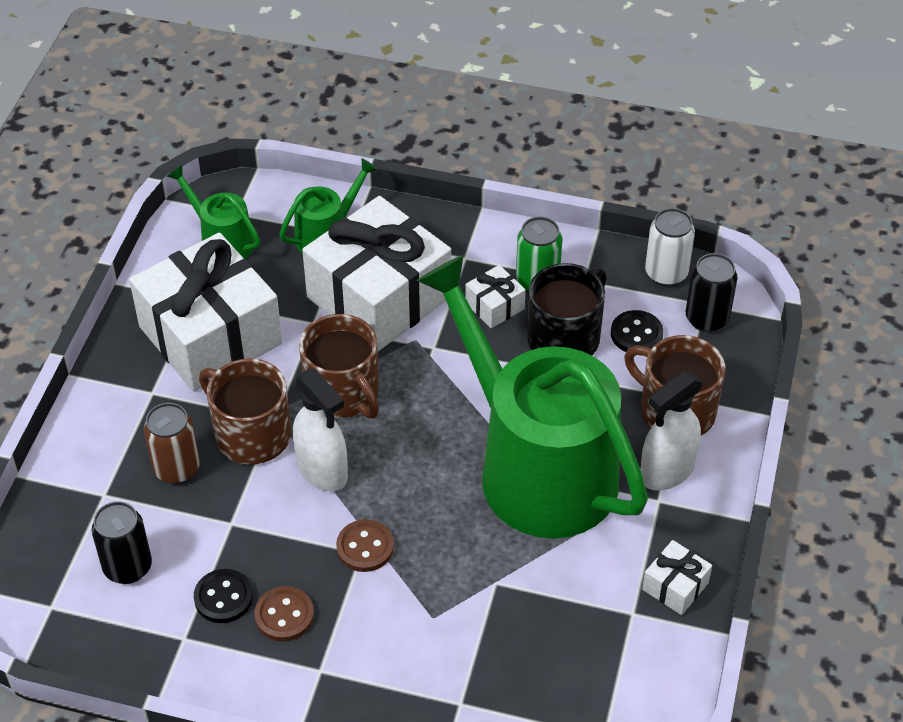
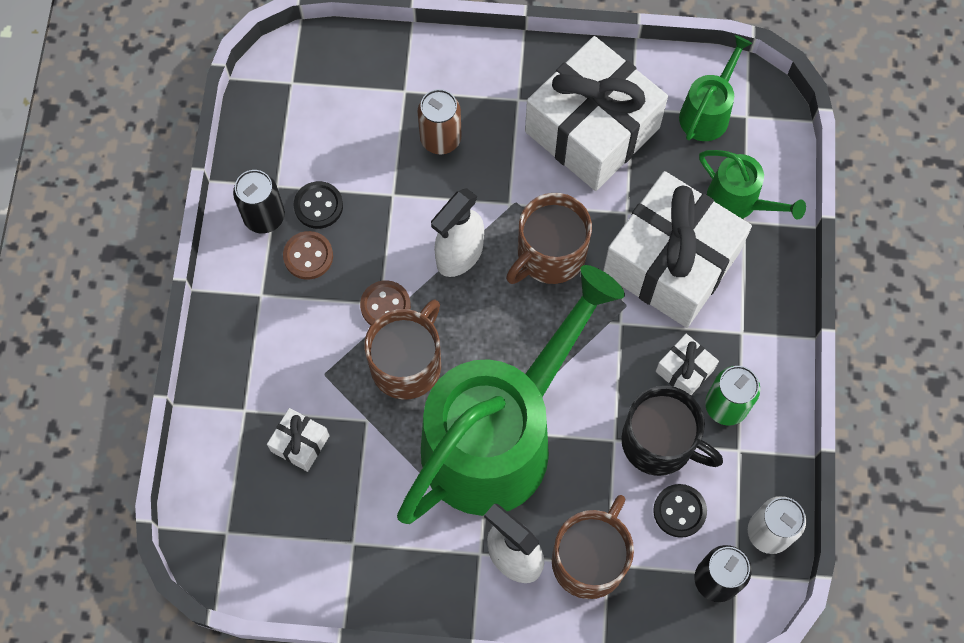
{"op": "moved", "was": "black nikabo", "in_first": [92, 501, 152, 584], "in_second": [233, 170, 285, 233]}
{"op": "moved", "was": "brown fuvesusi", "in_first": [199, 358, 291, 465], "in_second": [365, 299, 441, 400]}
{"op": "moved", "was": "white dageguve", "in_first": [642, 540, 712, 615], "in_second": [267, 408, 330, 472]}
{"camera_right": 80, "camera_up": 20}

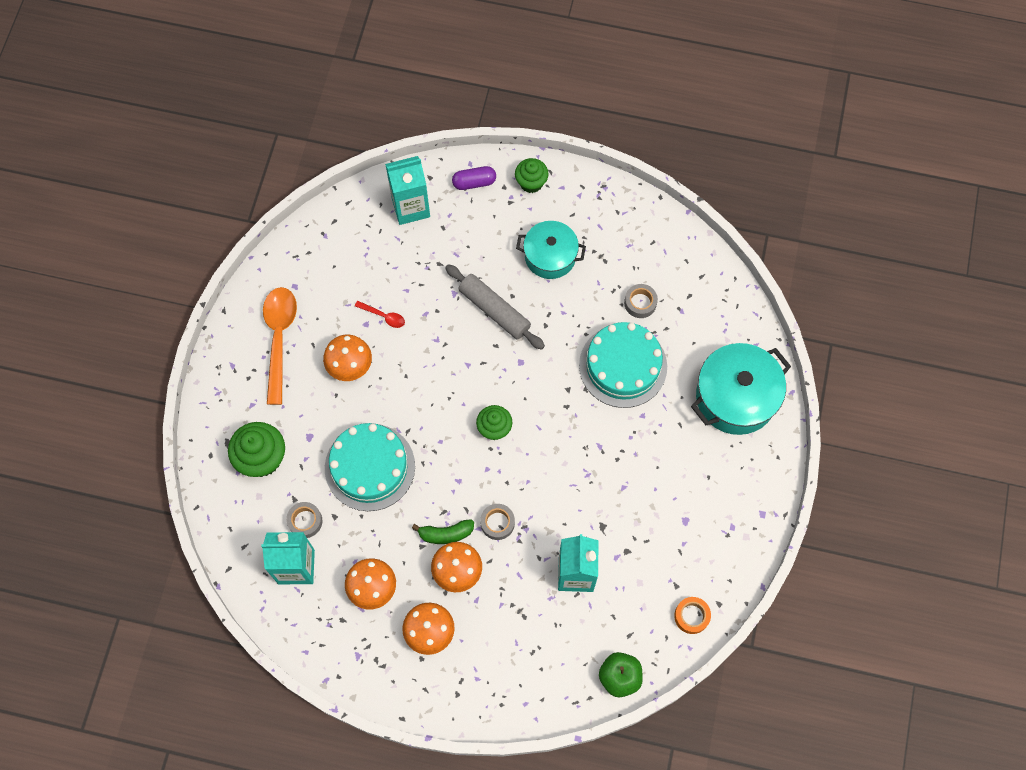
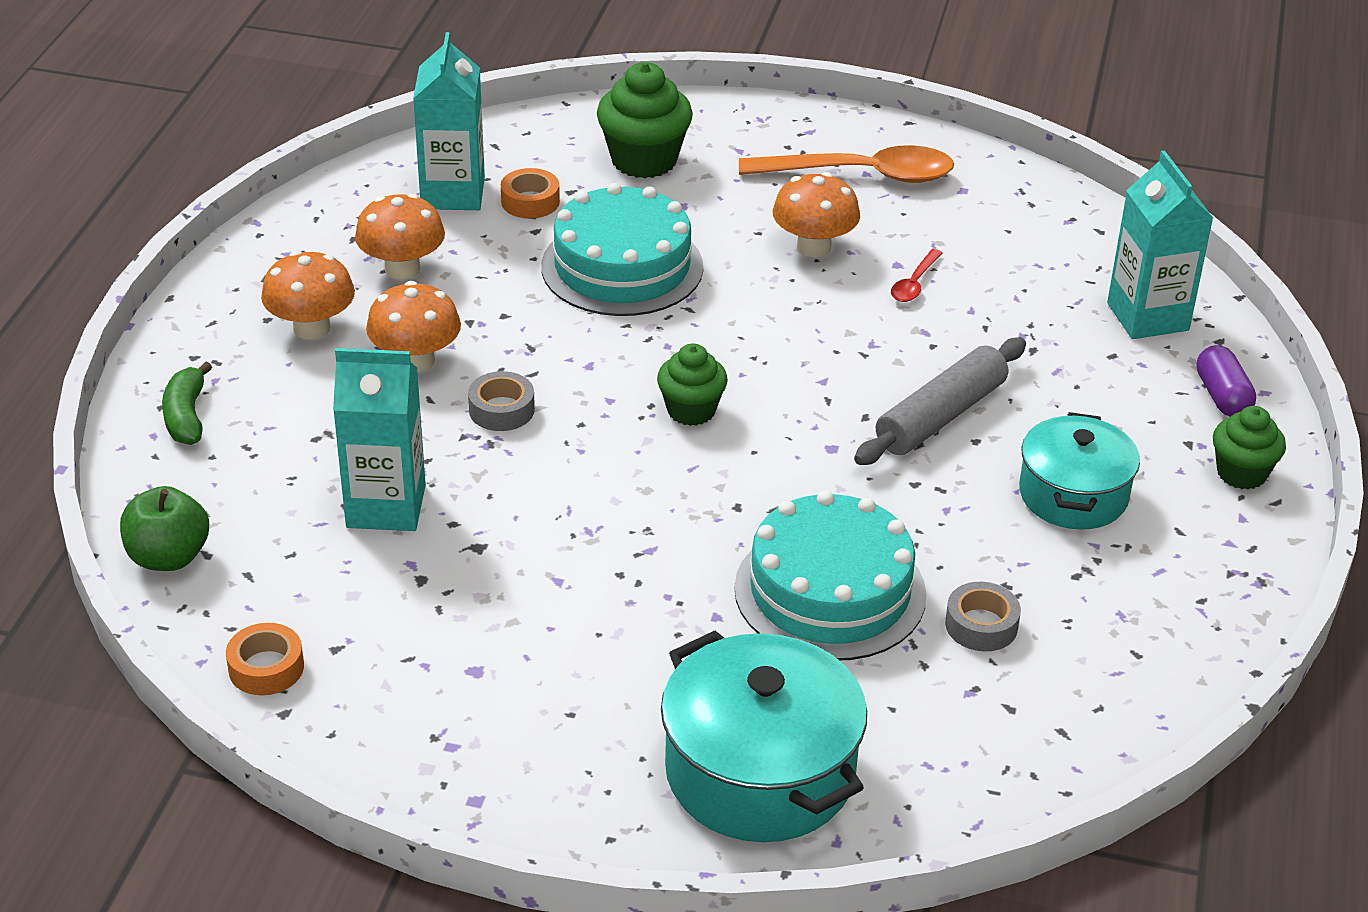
{"op": "recoloured", "was": "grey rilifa", "now": "orange rilifa", "in_first": [286, 502, 323, 538], "in_second": [501, 168, 560, 219]}
{"op": "moved", "was": "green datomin", "in_first": [412, 520, 474, 544], "in_second": [162, 362, 212, 445]}
{"camera_right": 90, "camera_up": -30}

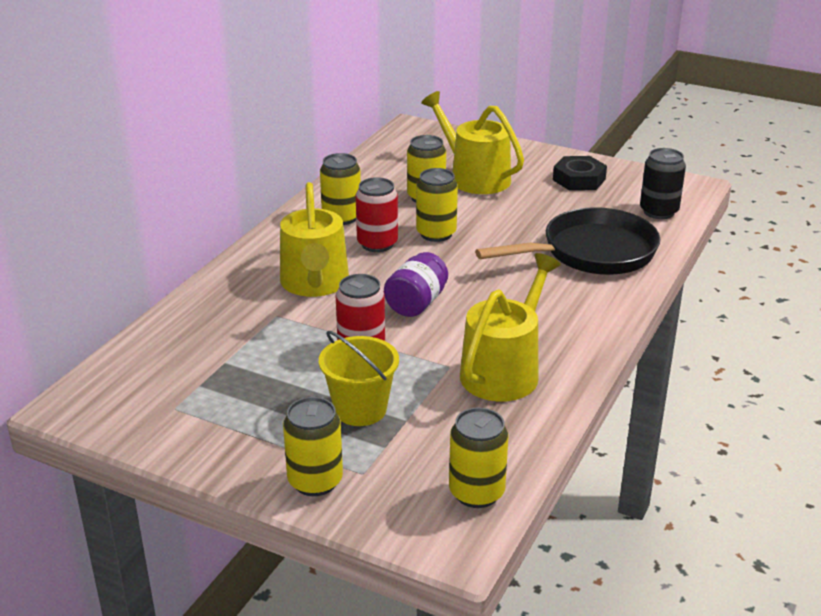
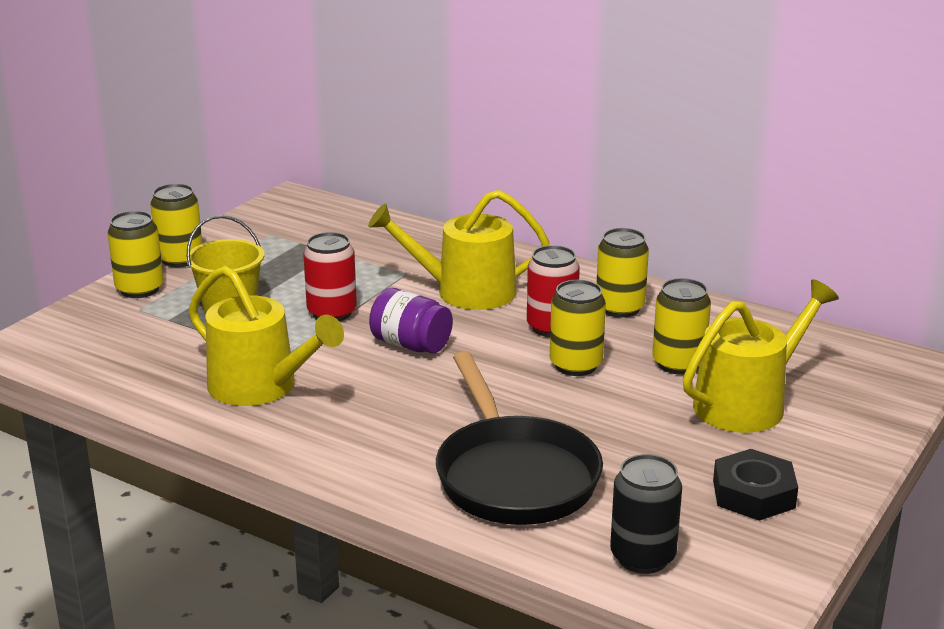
{"op": "moved", "was": "yellow nikabo", "in_first": [449, 407, 509, 508], "in_second": [150, 184, 202, 267]}
{"camera_right": 95, "camera_up": -5}

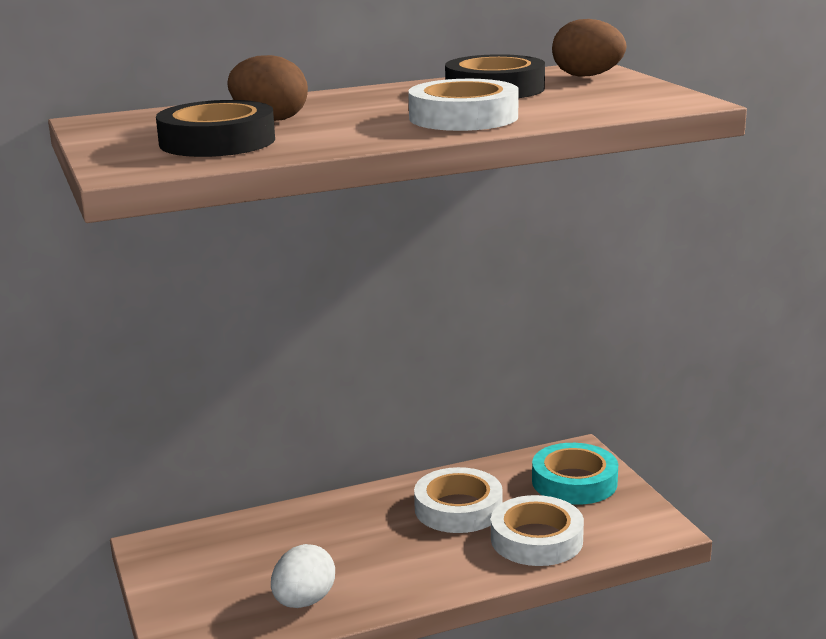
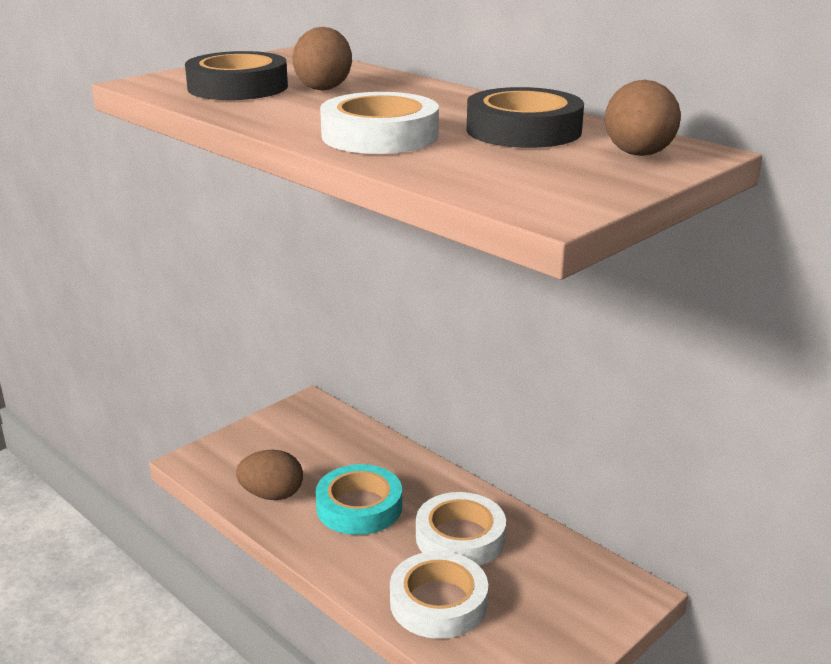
{"op": "recoloured", "was": "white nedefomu", "now": "brown nedefomu", "in_first": [271, 544, 335, 608], "in_second": [236, 450, 303, 500]}
{"op": "moved", "was": "turquoise rilifa", "in_first": [532, 443, 618, 505], "in_second": [316, 464, 402, 535]}
{"camera_right": 65, "camera_up": 5}

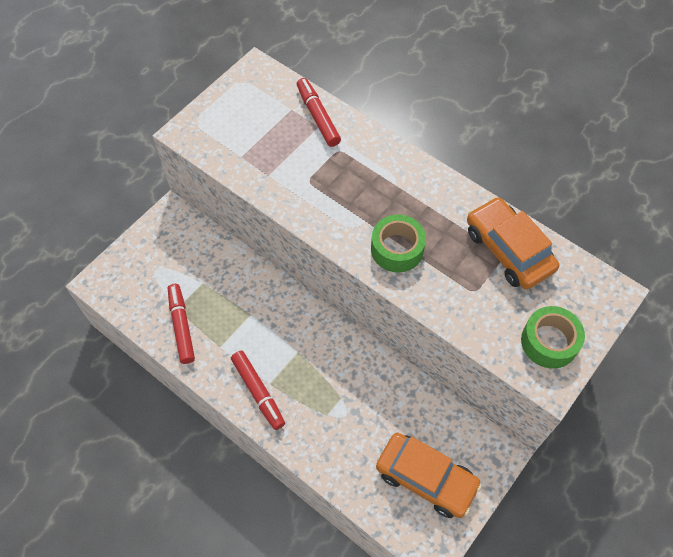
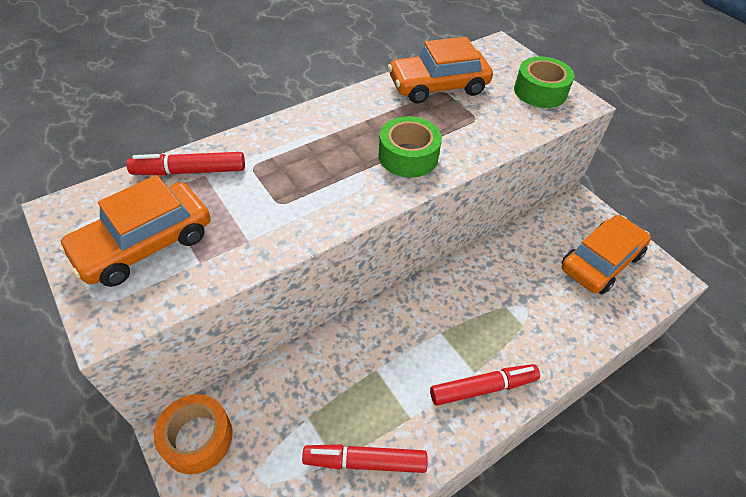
{"op": "added", "now": "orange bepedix", "in_second": [58, 175, 211, 287]}
{"op": "added", "now": "orange rilifa", "in_second": [154, 394, 233, 474]}
{"camera_right": -75, "camera_up": -10}

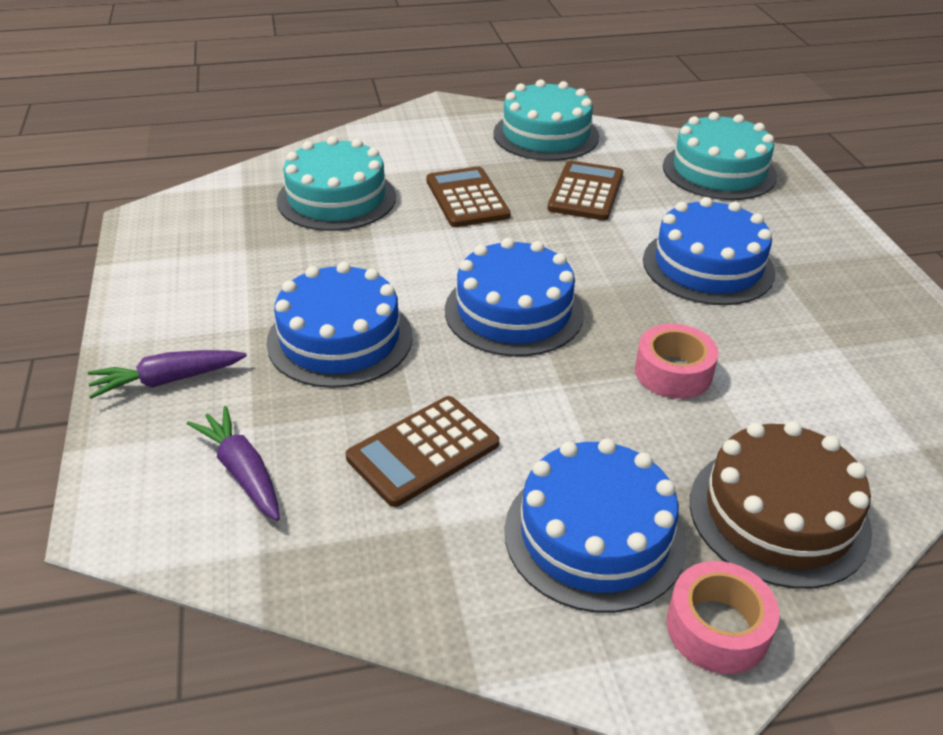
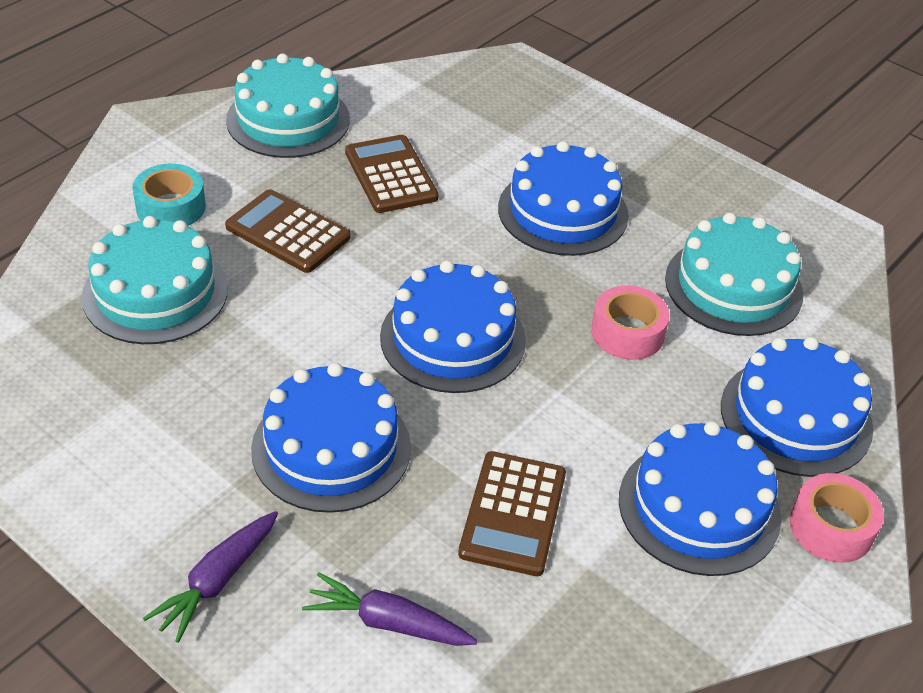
{"op": "moved", "was": "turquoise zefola", "in_first": [663, 112, 777, 200], "in_second": [665, 213, 803, 336]}
{"op": "recoloured", "was": "brown zefola", "now": "blue zefola", "in_first": [690, 421, 872, 589], "in_second": [721, 337, 873, 477]}
{"op": "added", "now": "turquoise rilifa", "in_second": [132, 164, 206, 226]}
{"camera_right": -40, "camera_up": 5}

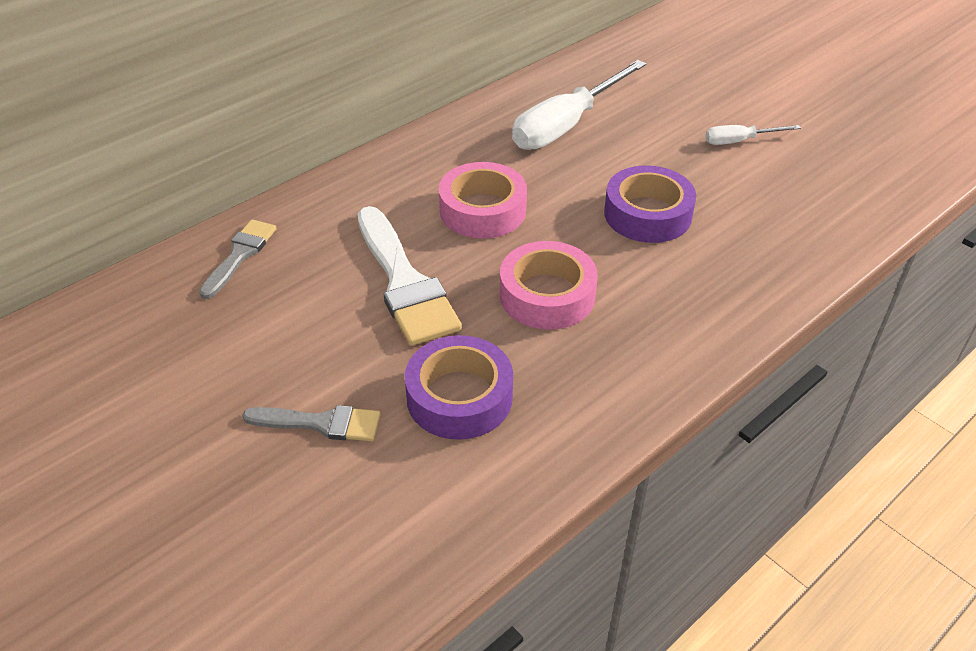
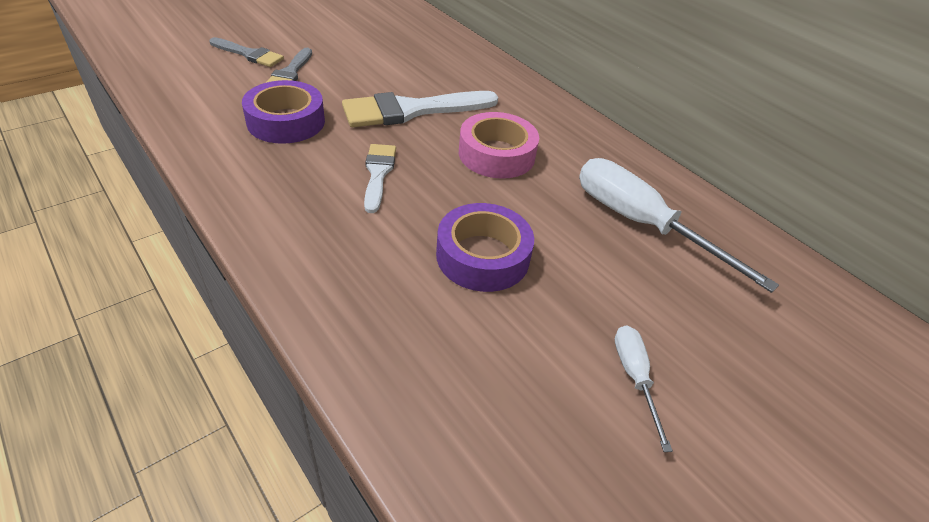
{"op": "moved", "was": "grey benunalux", "in_first": [199, 220, 277, 299], "in_second": [209, 37, 284, 67]}
{"op": "replaced", "was": "pink rilifa", "now": "white benunalux", "in_first": [500, 241, 598, 330], "in_second": [364, 144, 396, 213]}
{"camera_right": 90, "camera_up": 0}

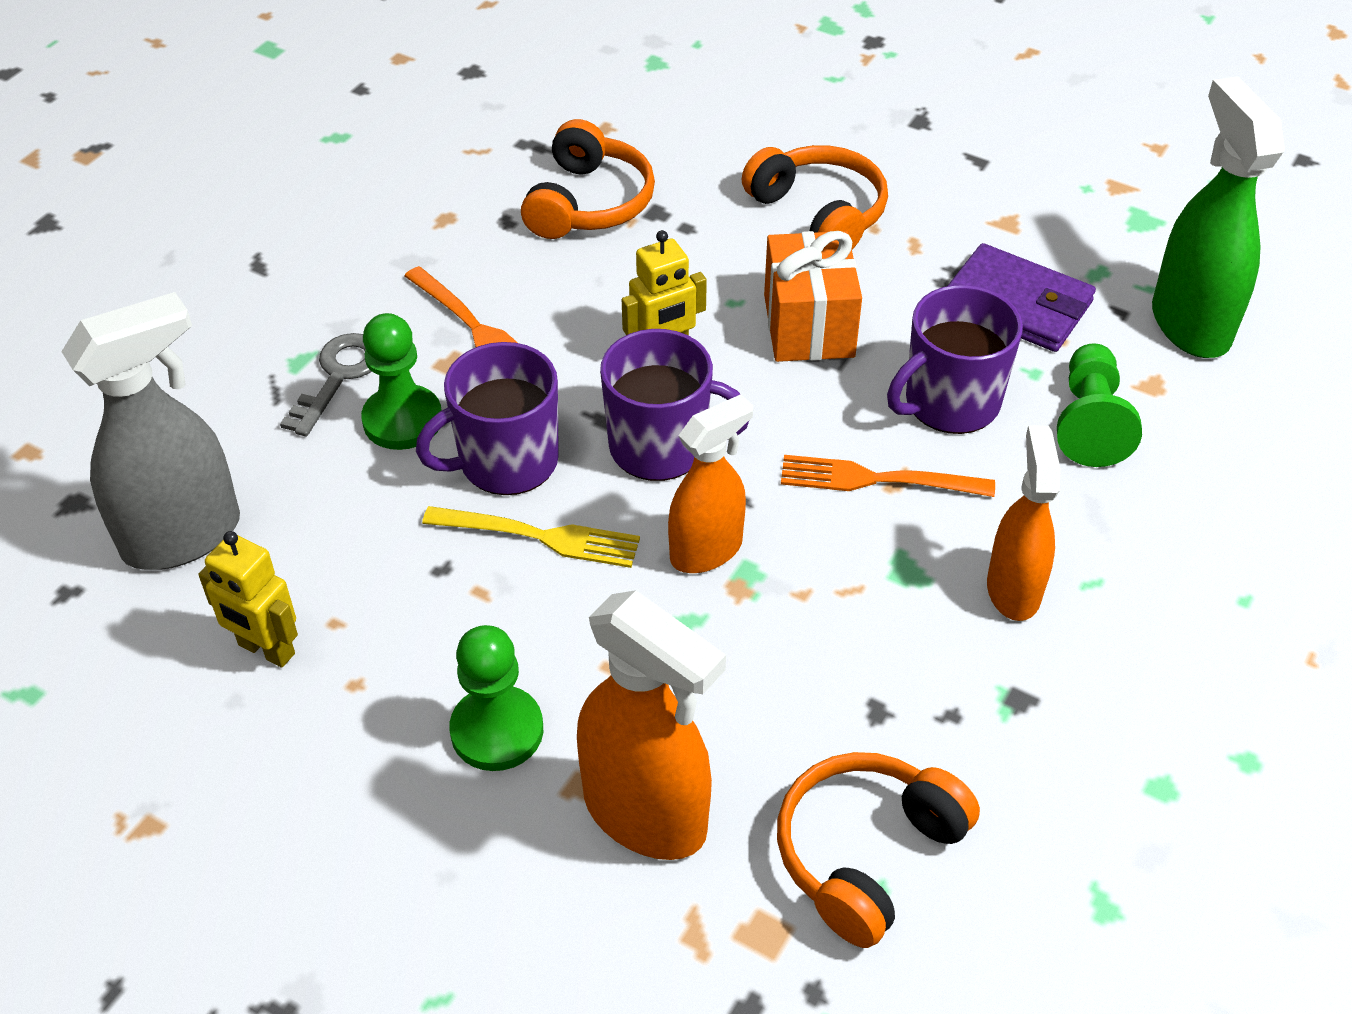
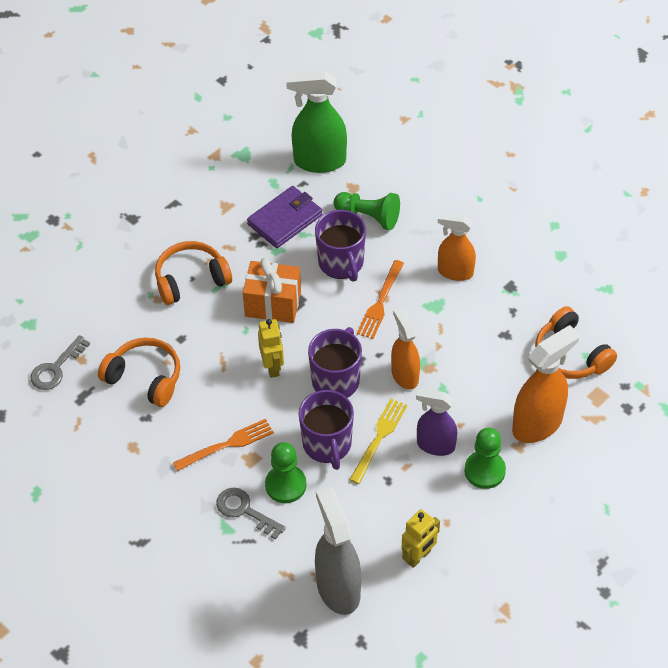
{"op": "added", "now": "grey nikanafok", "in_second": [31, 335, 90, 390]}
{"op": "added", "now": "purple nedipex", "in_second": [416, 388, 457, 456]}
{"camera_right": -75, "camera_up": 5}

